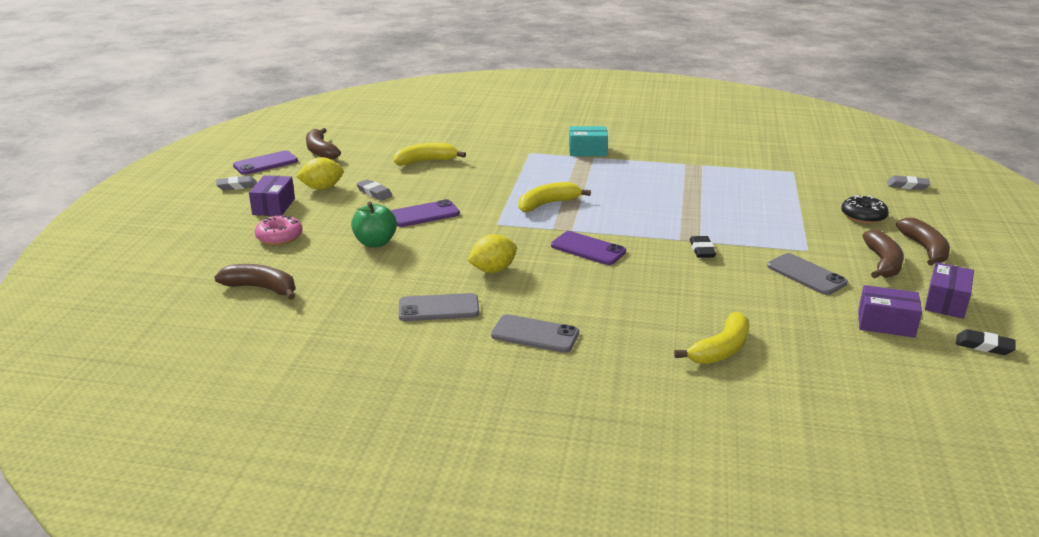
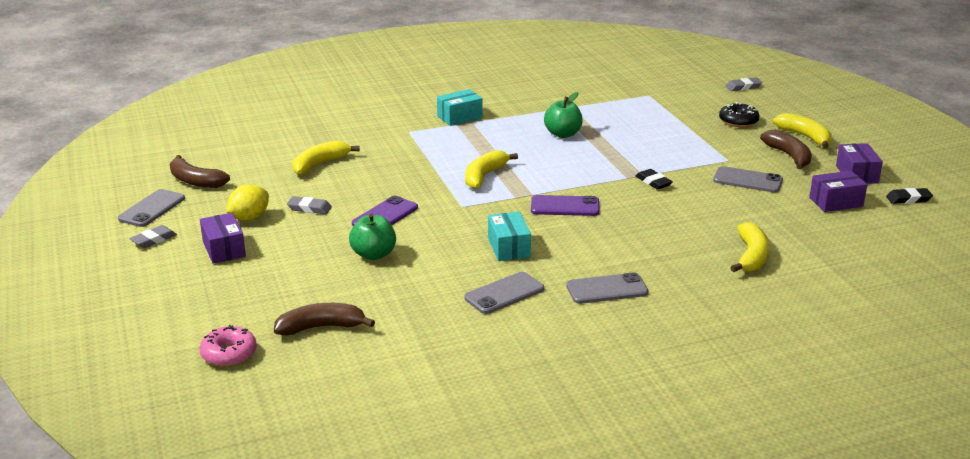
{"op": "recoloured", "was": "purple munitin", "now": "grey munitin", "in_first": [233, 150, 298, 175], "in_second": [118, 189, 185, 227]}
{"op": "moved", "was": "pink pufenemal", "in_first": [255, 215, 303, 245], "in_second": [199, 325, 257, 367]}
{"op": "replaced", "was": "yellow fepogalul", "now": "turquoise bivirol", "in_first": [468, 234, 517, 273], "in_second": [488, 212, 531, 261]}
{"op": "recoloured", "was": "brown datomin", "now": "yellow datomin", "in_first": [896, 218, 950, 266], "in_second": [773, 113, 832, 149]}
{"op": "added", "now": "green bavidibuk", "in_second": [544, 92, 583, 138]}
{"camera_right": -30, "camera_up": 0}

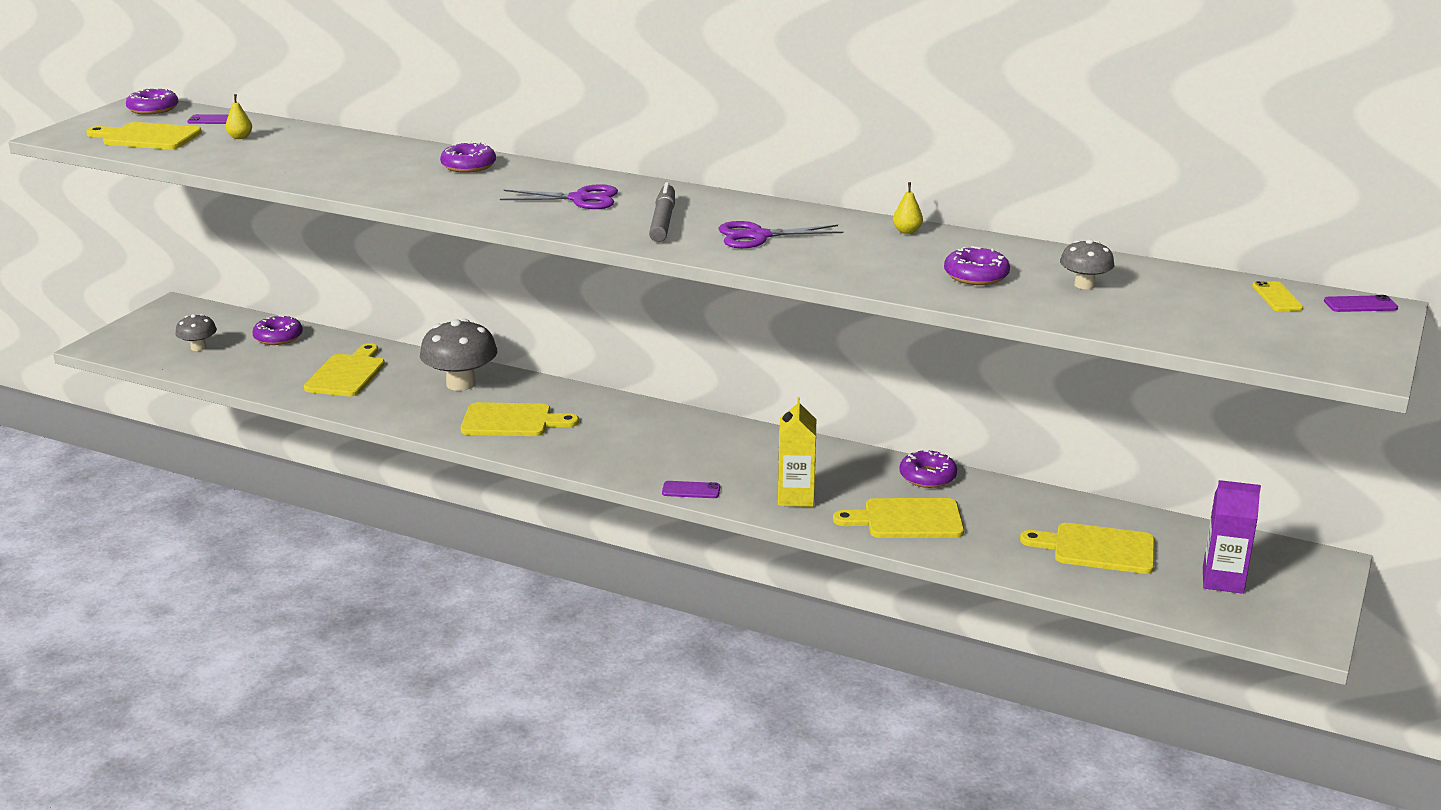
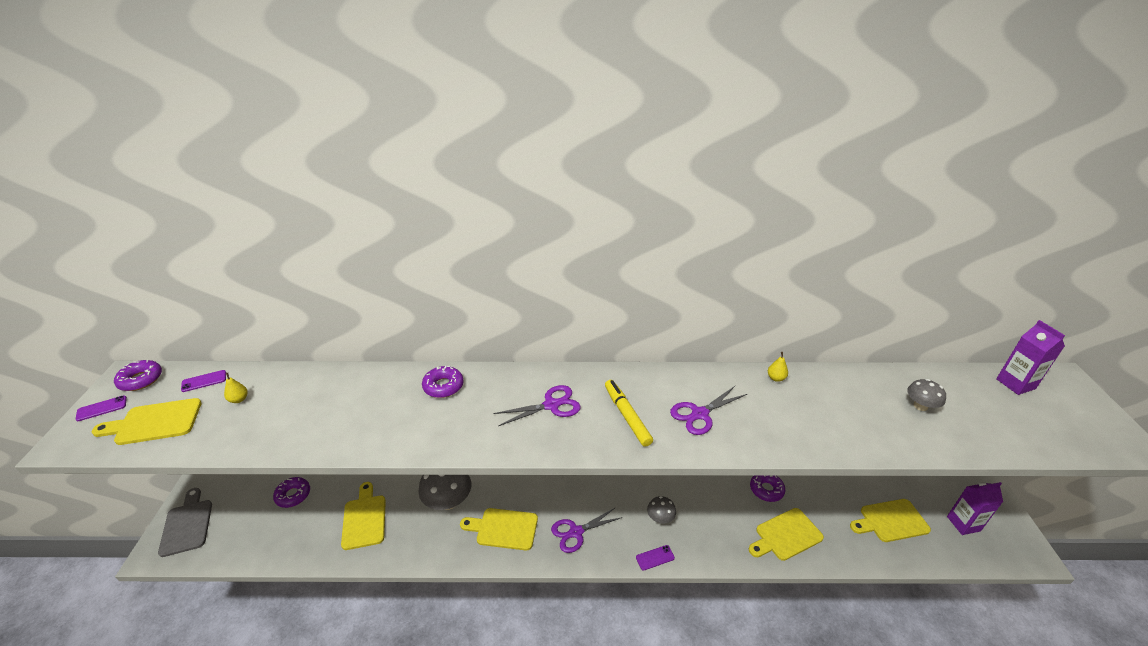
{"op": "moved", "was": "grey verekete", "in_first": [175, 314, 217, 351], "in_second": [647, 496, 676, 523]}
{"op": "turned", "was": "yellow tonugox", "in_first": [461, 402, 579, 436], "in_second": [460, 508, 538, 550], "clockwise": -150}
{"op": "recoloured", "was": "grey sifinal", "now": "yellow sifinal", "in_first": [649, 182, 675, 242], "in_second": [605, 380, 653, 447]}
{"op": "removed", "was": "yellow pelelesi", "in_first": [778, 397, 816, 507]}
{"op": "removed", "was": "purple pufenemal", "in_first": [944, 246, 1010, 285]}
{"op": "replaced", "was": "yellow munitin", "now": "purple pelelesi", "in_first": [1252, 281, 1303, 311], "in_second": [996, 320, 1065, 395]}
{"op": "moved", "was": "purple munitin", "in_first": [1324, 295, 1398, 312], "in_second": [76, 396, 127, 421]}
{"op": "added", "now": "grey tonugox", "in_second": [158, 488, 212, 557]}
{"op": "added", "now": "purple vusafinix", "in_second": [551, 507, 623, 553]}
{"camera_right": -25, "camera_up": 10}

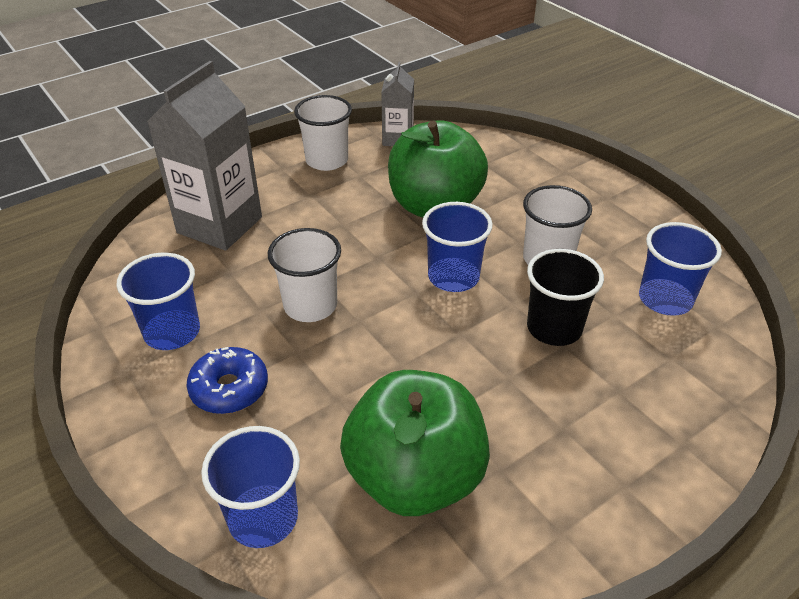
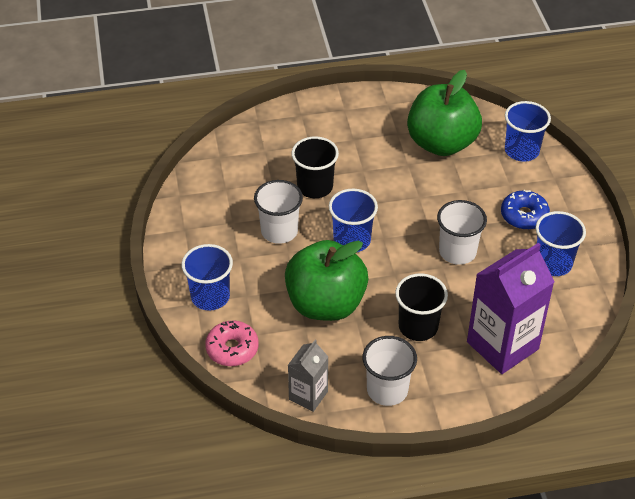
{"op": "recoloured", "was": "grey pelelesi", "now": "purple pelelesi", "in_first": [147, 61, 262, 251], "in_second": [467, 243, 554, 374]}
{"op": "moved", "was": "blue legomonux", "in_first": [639, 222, 722, 316], "in_second": [181, 244, 233, 311]}
{"op": "added", "now": "pink pufenemal", "in_second": [205, 321, 259, 366]}
{"op": "added", "now": "black legomonux", "in_second": [395, 273, 448, 341]}
{"camera_right": -155, "camera_up": 5}

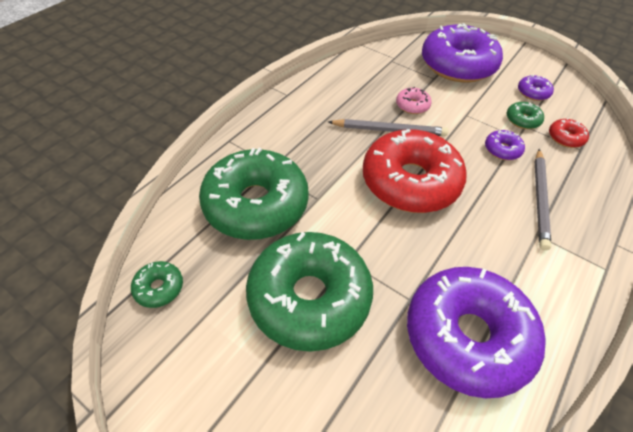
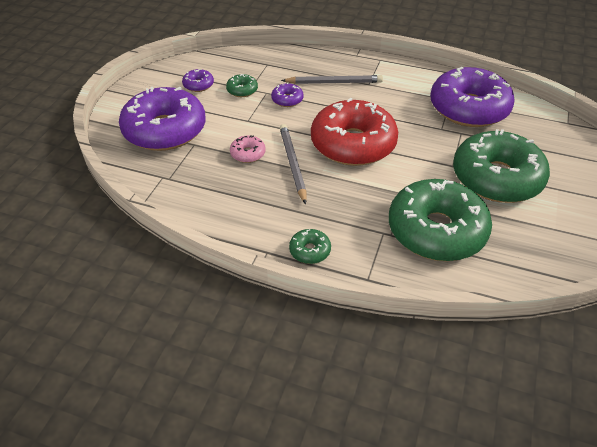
{"op": "moved", "was": "green pufenemal", "in_first": [131, 261, 183, 308], "in_second": [289, 229, 331, 264]}
{"op": "removed", "was": "red pufenemal", "in_first": [549, 118, 589, 148]}
{"camera_right": -105, "camera_up": -5}

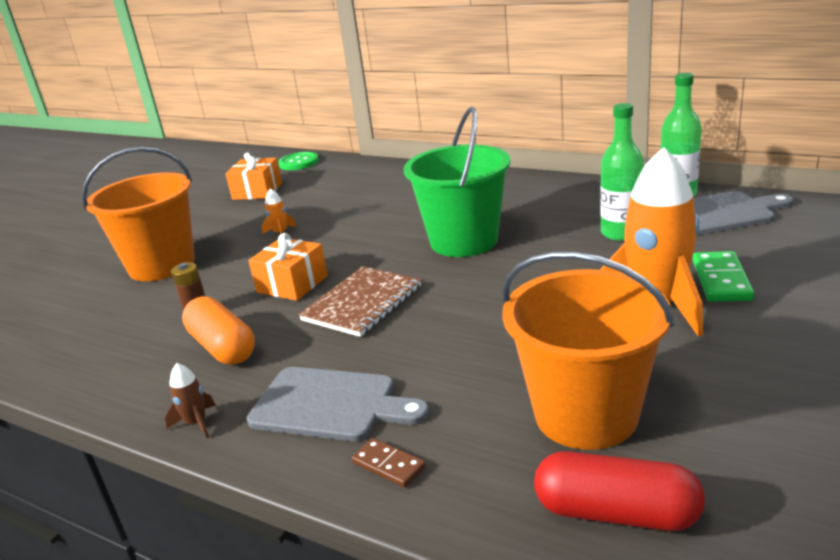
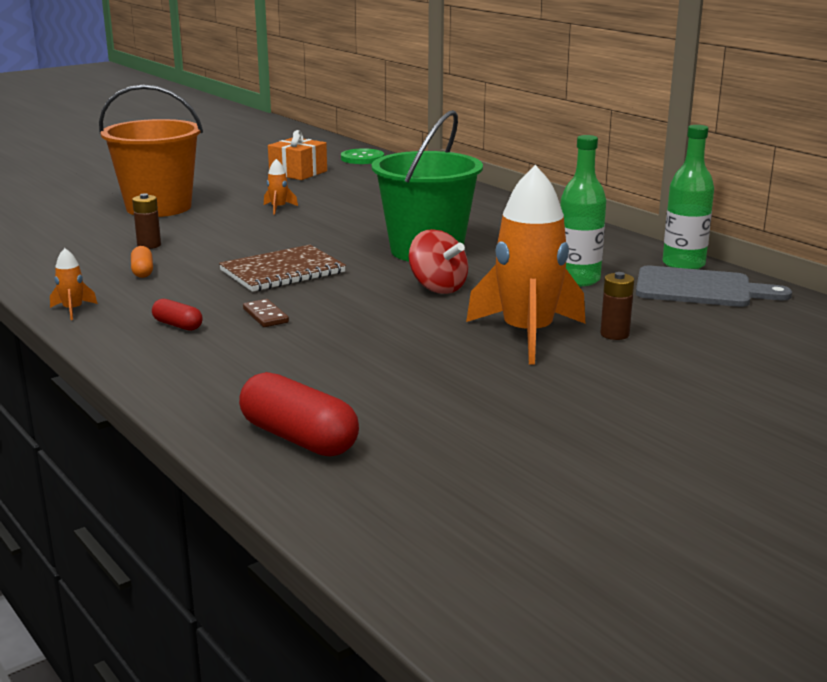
{"op": "recoloured", "was": "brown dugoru", "now": "orange dugoru", "in_first": [165, 363, 216, 438], "in_second": [50, 248, 98, 320]}
{"op": "resized", "was": "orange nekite", "in_first": [182, 296, 255, 365], "in_second": [131, 246, 153, 278], "ratio": 0.53}
{"op": "replaced", "was": "grey tonugox", "now": "red nekite", "in_first": [247, 367, 429, 441], "in_second": [152, 299, 202, 331]}
{"op": "removed", "was": "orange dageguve", "in_first": [248, 233, 328, 301]}
{"op": "moved", "was": "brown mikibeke", "in_first": [352, 438, 426, 488], "in_second": [243, 299, 289, 327]}
{"op": "removed", "was": "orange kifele", "in_first": [502, 252, 675, 450]}
{"op": "replaced", "was": "green mikibeke", "now": "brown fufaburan", "in_first": [693, 251, 754, 302], "in_second": [600, 272, 634, 340]}
{"op": "added", "now": "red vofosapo", "in_second": [409, 229, 468, 294]}
{"camera_right": 20, "camera_up": -5}

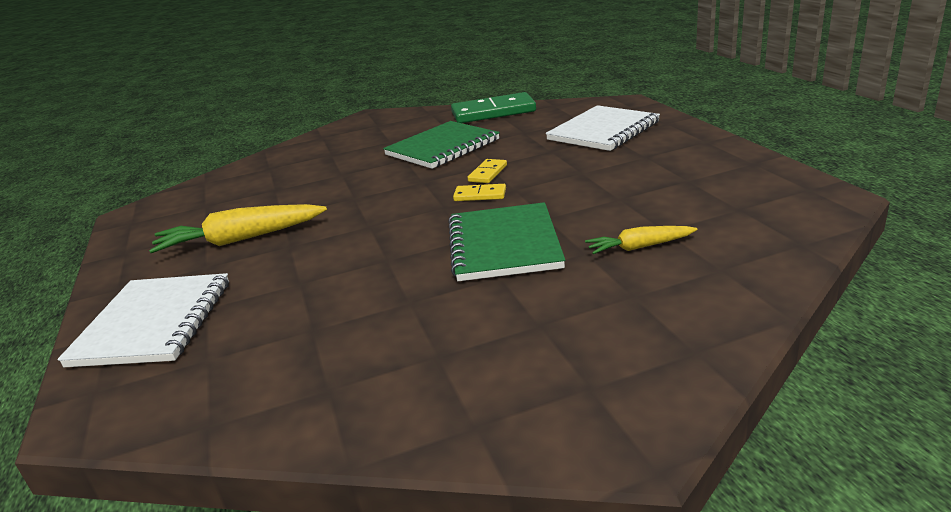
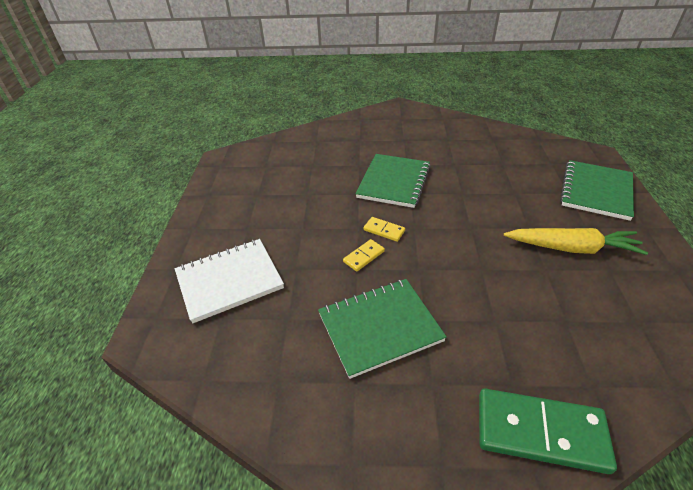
{"op": "recoloured", "was": "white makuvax", "now": "green makuvax", "in_first": [57, 273, 229, 367], "in_second": [560, 160, 634, 221]}
{"op": "moved", "was": "green mikibeke", "in_first": [451, 92, 536, 123], "in_second": [479, 388, 617, 474]}
{"op": "removed", "was": "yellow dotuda", "in_first": [585, 226, 698, 254]}
{"camera_right": -160, "camera_up": 15}

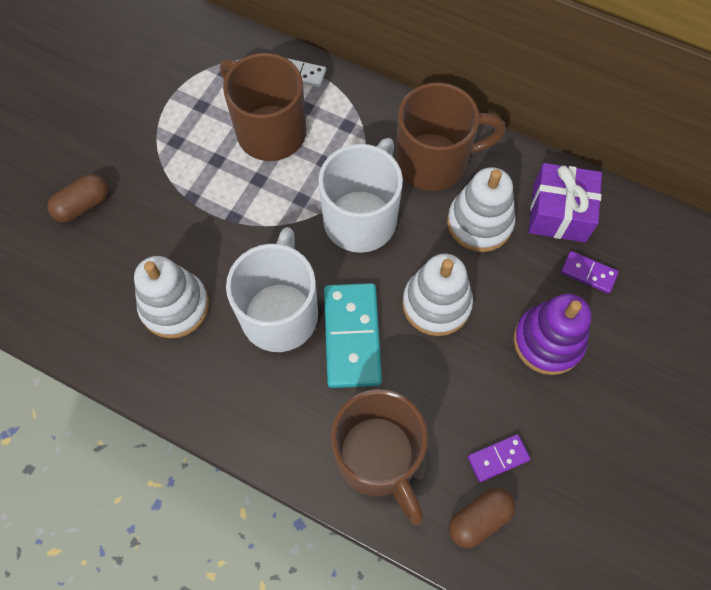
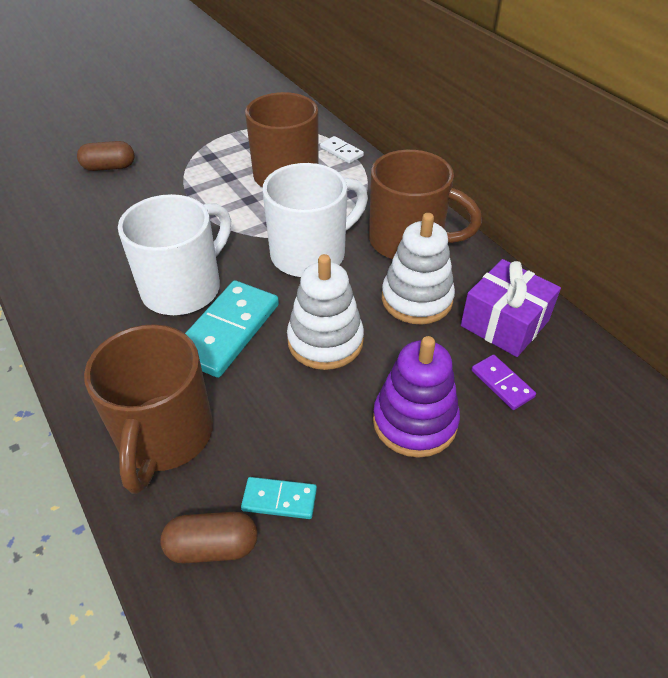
{"op": "removed", "was": "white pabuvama", "in_first": [134, 256, 209, 338]}
{"op": "recoloured", "was": "purple mikibeke", "now": "turquoise mikibeke", "in_first": [467, 434, 530, 482], "in_second": [241, 477, 317, 519]}
{"camera_right": 30, "camera_up": -20}

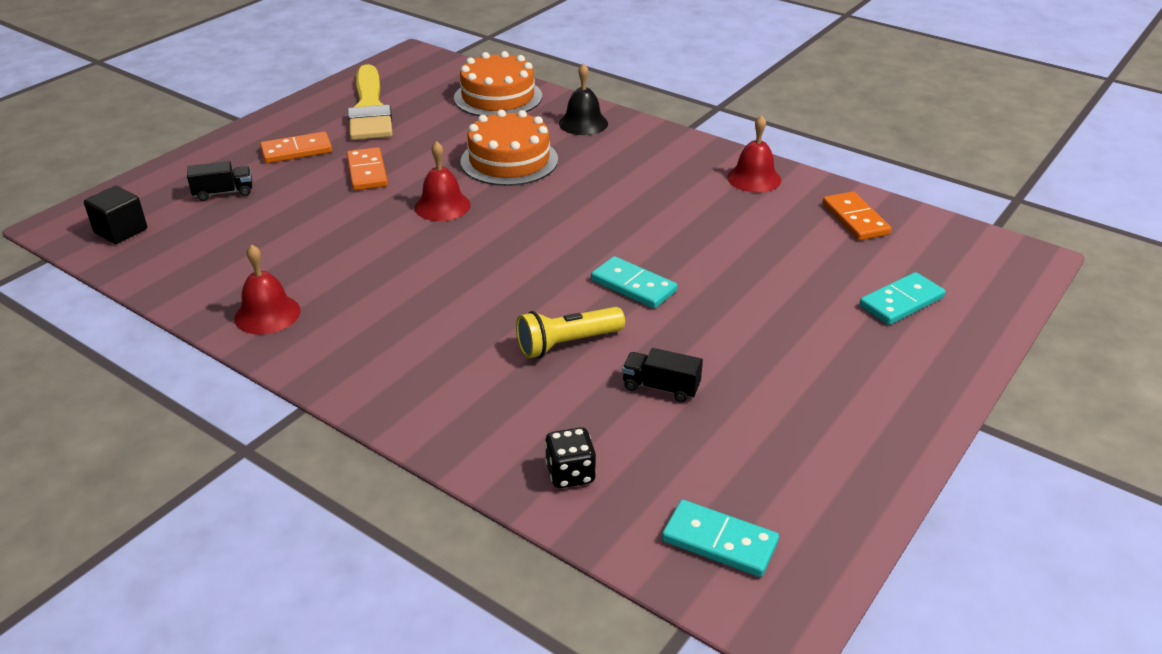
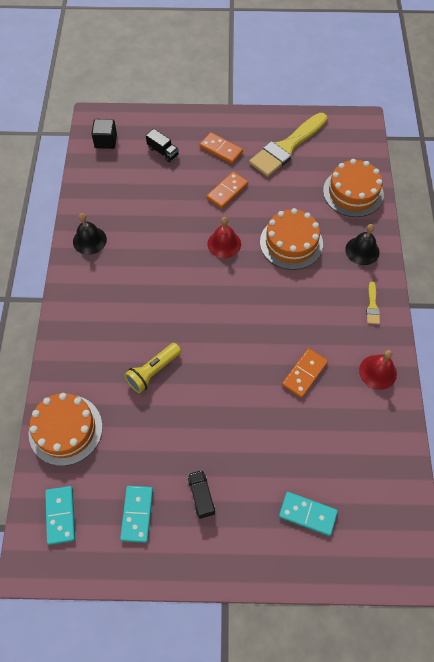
{"op": "recoloured", "was": "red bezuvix", "now": "black bezuvix", "in_first": [234, 244, 301, 335], "in_second": [73, 213, 107, 255]}
{"op": "turned", "was": "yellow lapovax", "in_first": [516, 307, 625, 358], "in_second": [124, 343, 181, 393], "clockwise": -75}
{"op": "replaced", "was": "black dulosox", "now": "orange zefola", "in_first": [545, 427, 596, 488], "in_second": [29, 393, 103, 466]}
{"op": "moved", "was": "turquoise mikibeke", "in_first": [591, 256, 677, 309], "in_second": [120, 486, 153, 543]}
{"op": "moved", "was": "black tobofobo", "in_first": [622, 348, 703, 402], "in_second": [188, 470, 215, 519]}
{"op": "moved", "was": "orange mikibeke", "in_first": [823, 191, 891, 240], "in_second": [282, 348, 328, 398]}
{"op": "added", "now": "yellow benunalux", "in_second": [366, 282, 380, 324]}
{"camera_right": 55, "camera_up": 25}

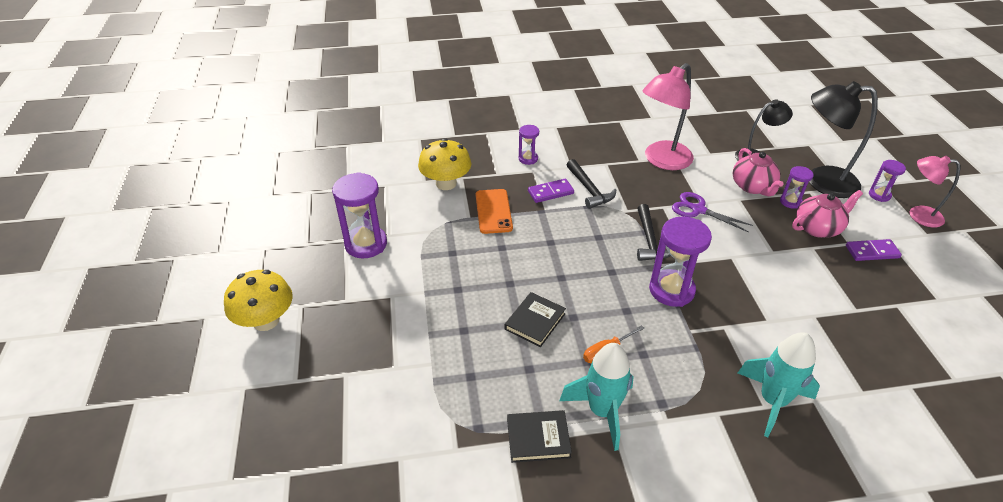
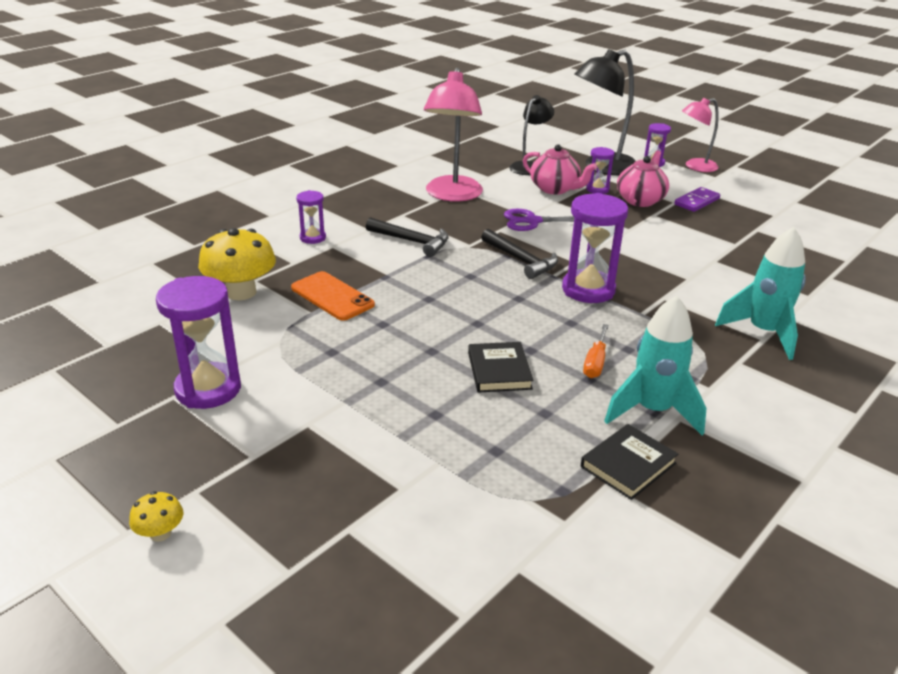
{"op": "resized", "was": "yellow verekete", "in_first": [224, 270, 293, 331], "in_second": [129, 491, 183, 542], "ratio": 0.47}
{"op": "removed", "was": "purple mikibeke", "in_first": [528, 179, 574, 203]}
{"camera_right": -40, "camera_up": -10}

